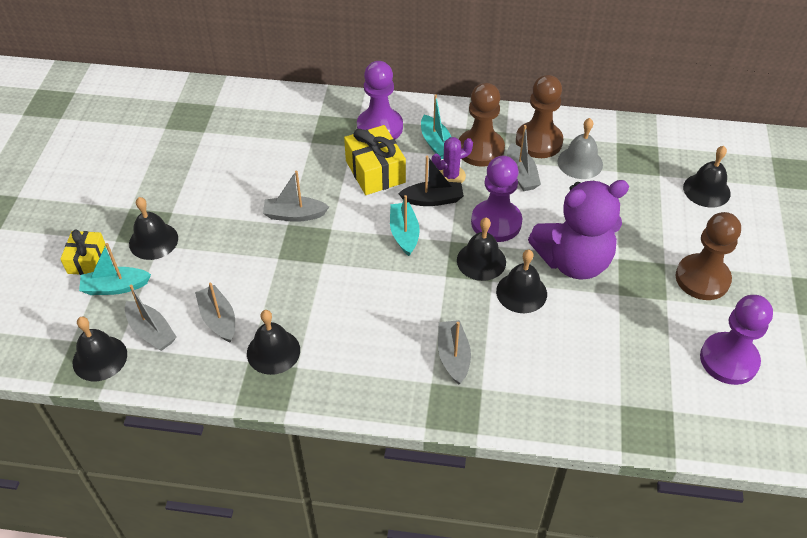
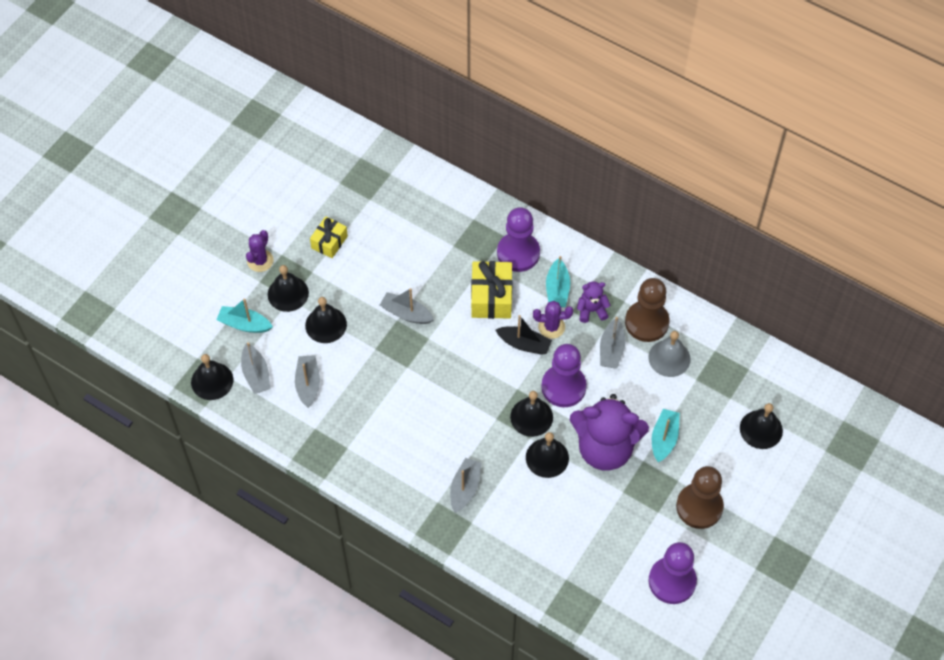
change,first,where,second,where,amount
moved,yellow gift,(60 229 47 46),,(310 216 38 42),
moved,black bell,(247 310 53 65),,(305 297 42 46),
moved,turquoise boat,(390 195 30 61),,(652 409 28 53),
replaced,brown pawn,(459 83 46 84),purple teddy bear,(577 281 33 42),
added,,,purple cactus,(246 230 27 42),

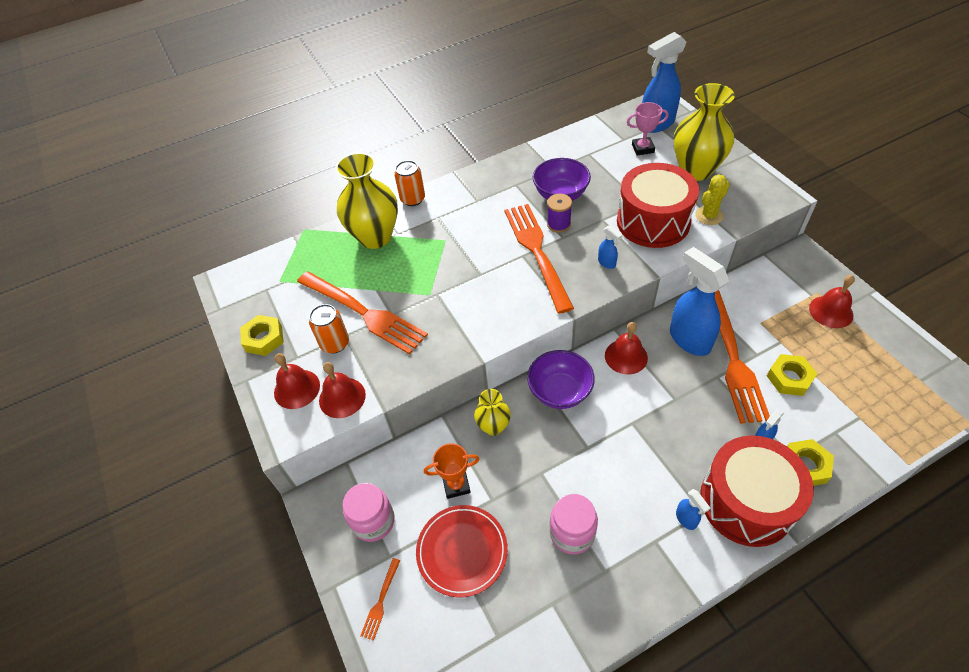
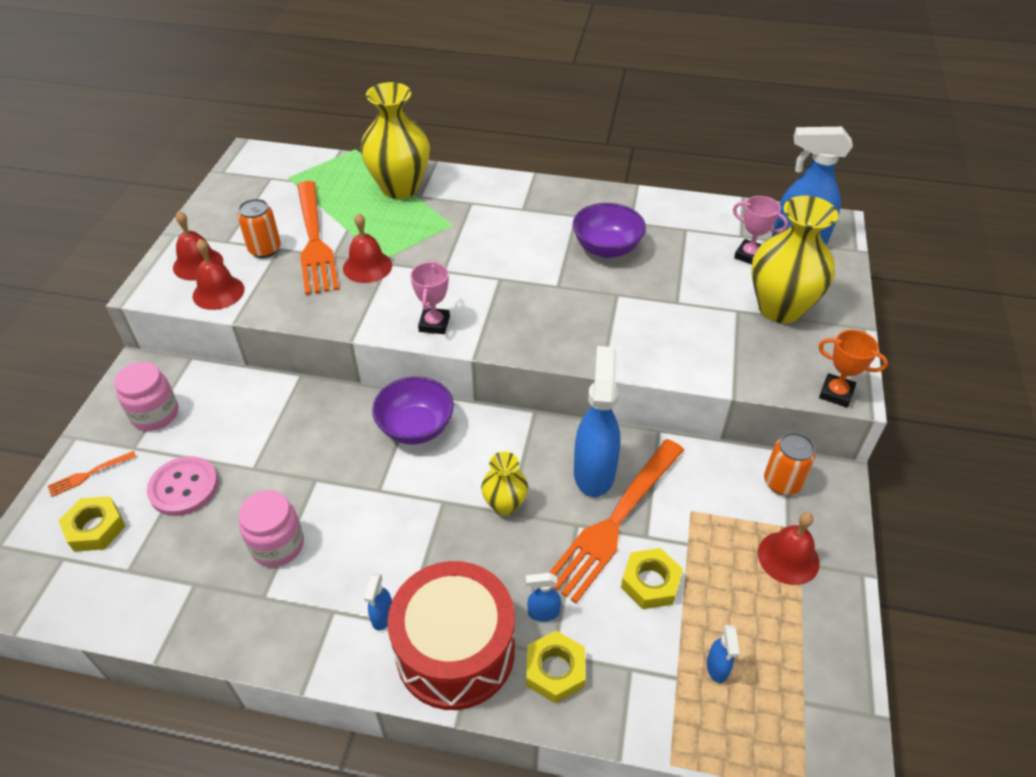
change,first,where,second,where,amount
moved,yellow nut,(240 315 44 41),,(59 496 66 56),
moved,orange can,(394 160 31 46),,(764 432 52 63),
replaced,red plate,(416 505 92 93),pink button,(147 456 71 60),
moved,orange trophy,(424 443 55 56),,(818 330 70 78),
moved,yellow vase,(474 389 37 47),,(481 451 47 65),
removed,orange fork,(504 204 70 110),,,
removed,purple spool,(547 194 25 39),,,
moved,blue spray bottle,(598 225 25 44),,(707 625 33 58),
moved,red bell,(605 322 43 53),,(343 213 49 70),
removed,red drum,(617 163 82 85),,,
removed,yellow cactus,(695 174 35 51),,,
added,,,pink trophy,(410 261 40 73),

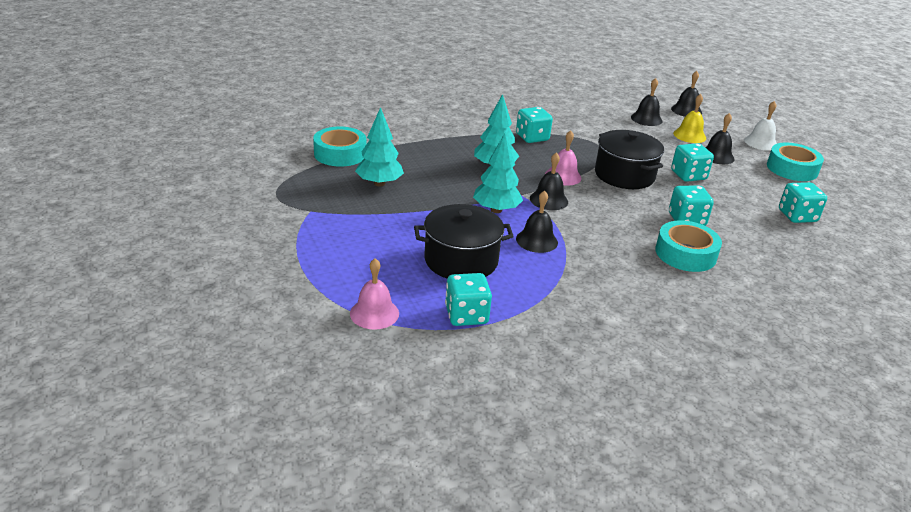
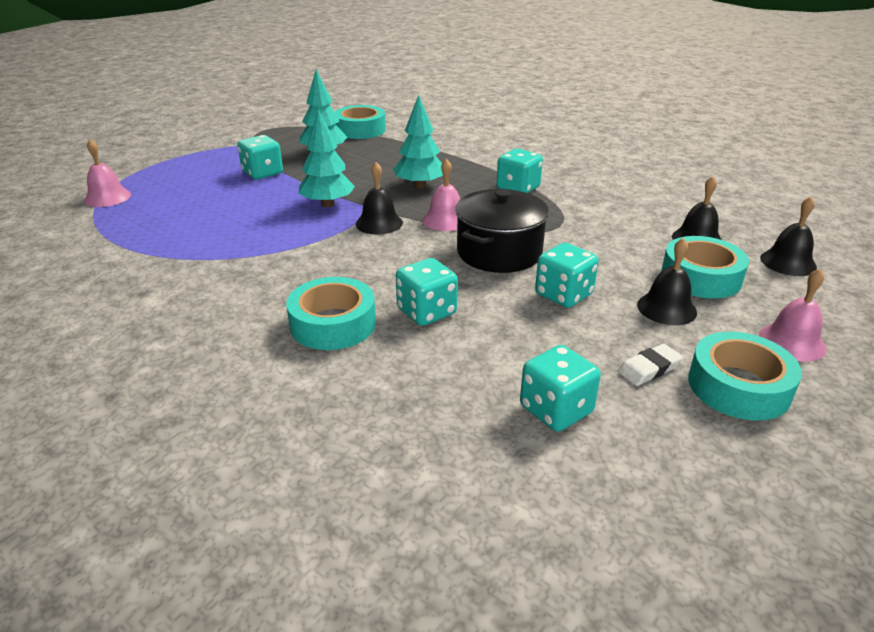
change,first,where,second,where,amount
removed,black pot,(414 204 100 74),,,
moved,turquoise dice,(445 273 47 53),,(237 135 46 44),
removed,black bell,(516 190 42 63),,,
replaced,yellow bell,(673 94 33 49),turquoise tape,(661 236 88 63),
recoloured,white bell,(744 101 33 50),pink bell,(759 269 67 93),
added,,,white eraser,(618 344 65 42),

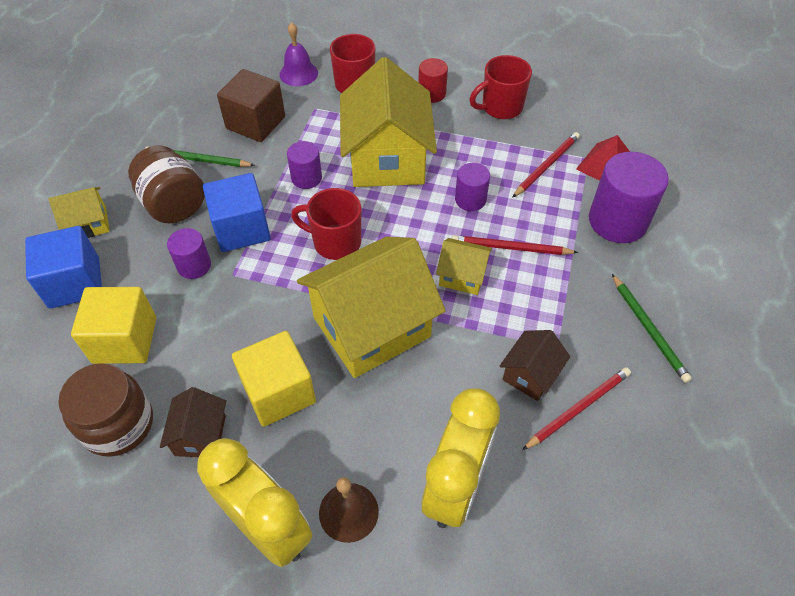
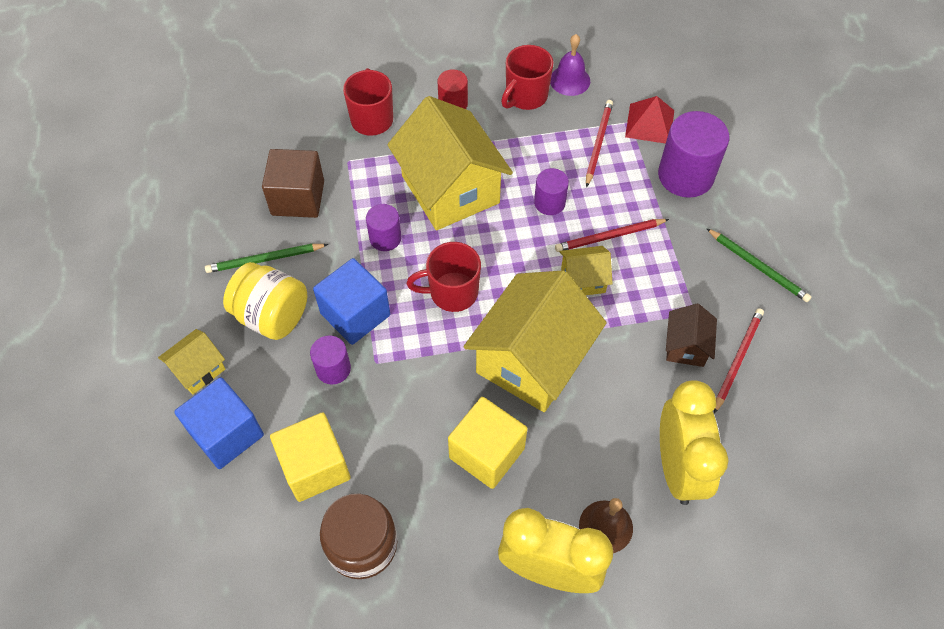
change,first,where,second,where,amount
recoloured,brown jar,(128 146 77 77),yellow jar,(223 262 84 78),
removed,brown house,(160 387 66 70),,,
moved,purple bell,(279 22 39 64),,(550 34 40 62),

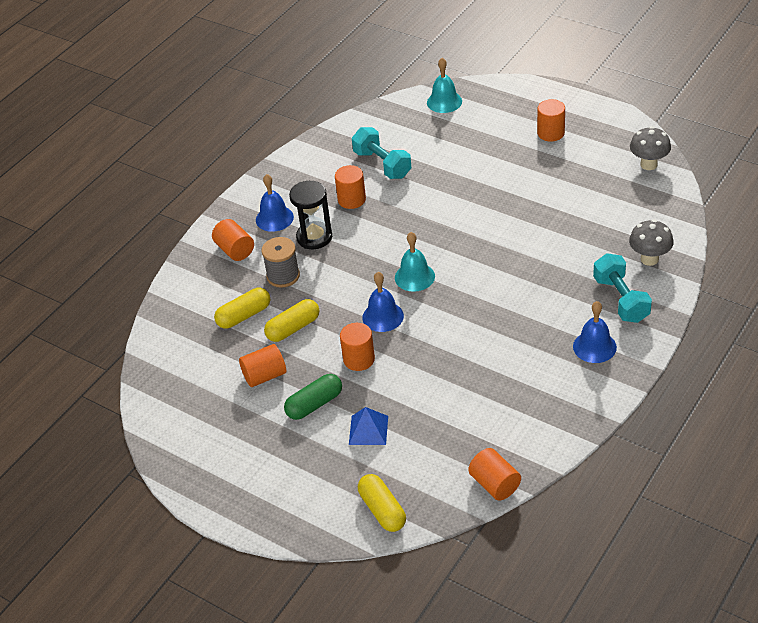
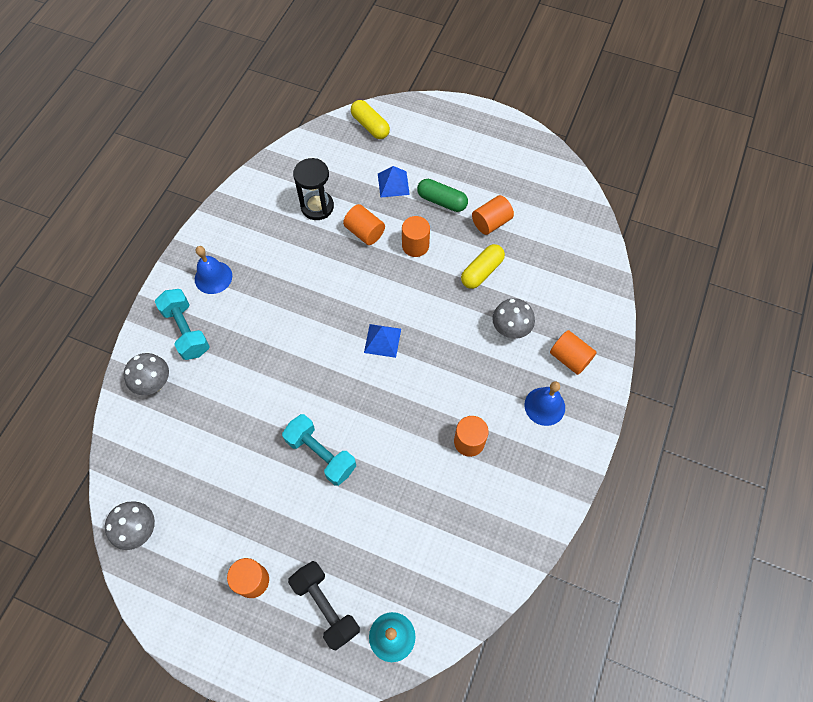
change,first,where,second,where,amount
removed,yellow capsule,(214 288 56 41),,,
replaced,grey spool,(262 237 38 51),grey mushroom,(492 298 43 41),
turned,green capsule,(284 374 58 46),,(417 179 51 33),75 degrees clockwise
moved,black hourglass,(289 181 43 68),,(293 158 41 62),
moved,turquoise dumbbell,(352 127 59 52),,(282 414 74 72),
removed,blue bell,(362 272 42 60),,,
replaced,turquoise bell,(395 232 40 60),blue pyramid,(364 324 37 34),
moved,orange cylinder,(468 448 53 53),,(343 204 42 41),
added,,,black dumbbell,(288 561 72 90),

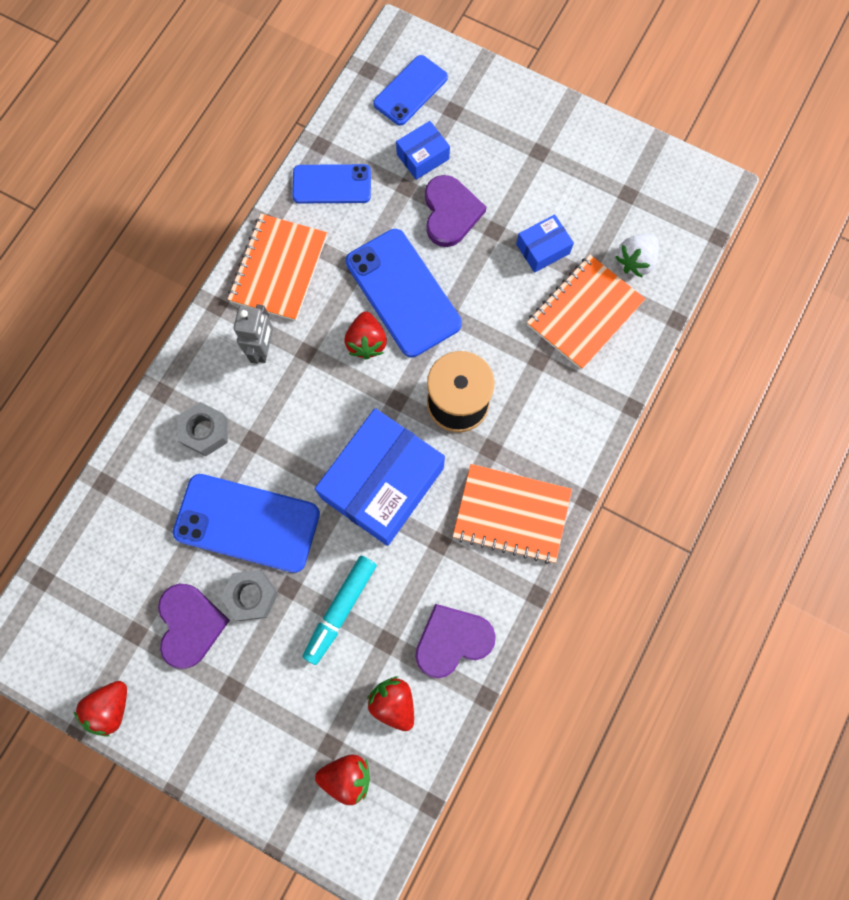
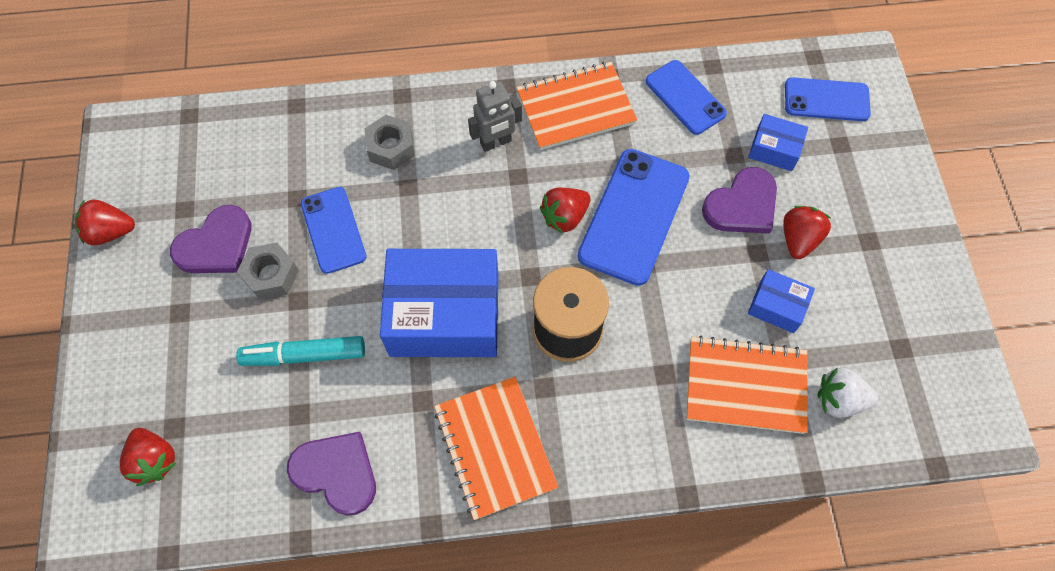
change,first,where,second,where,amount
resized,blue phone,(173 474 147 99),,(301 187 66 87),x0.63
moved,red strawberry,(367 676 47 55),,(783 206 48 53),

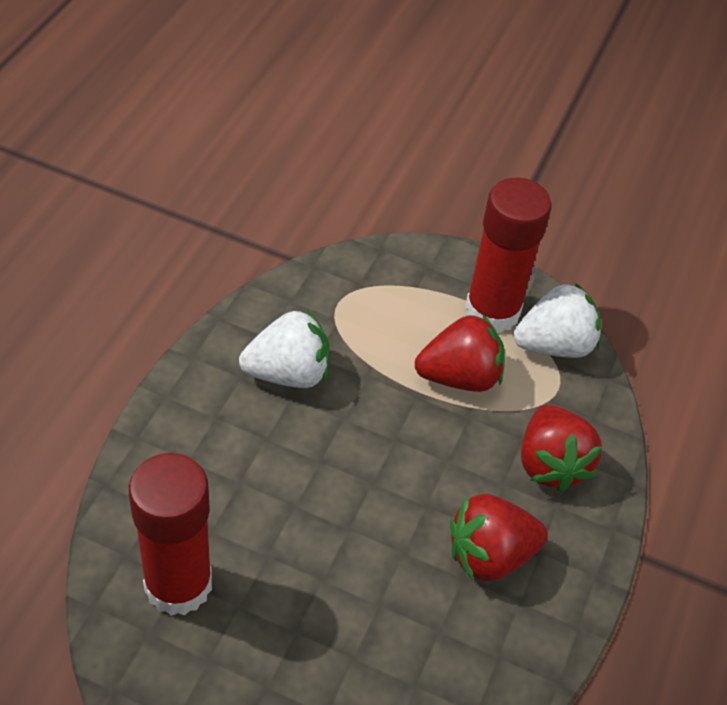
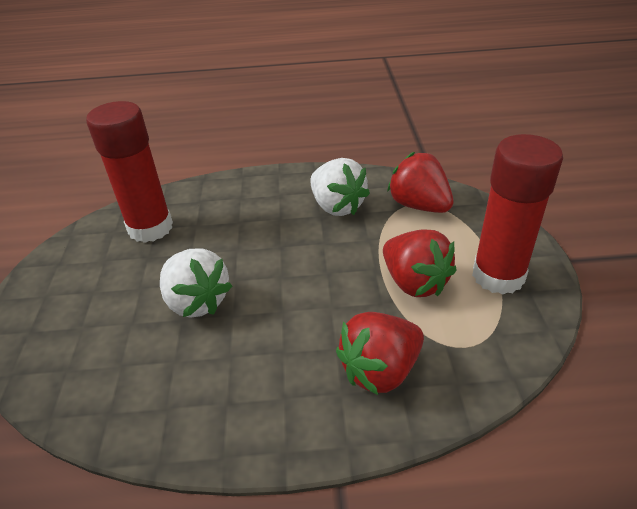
change,first,where,second,where,amount
moved,red strawberry,(450 494 98 87),,(387 152 66 61),
moved,white strawberry,(513 282 88 76),,(160 248 72 69),

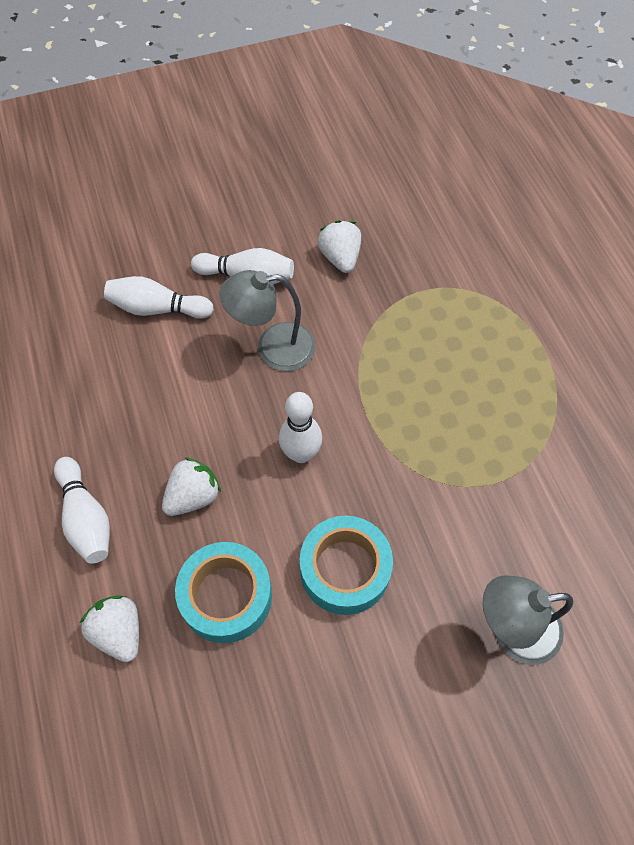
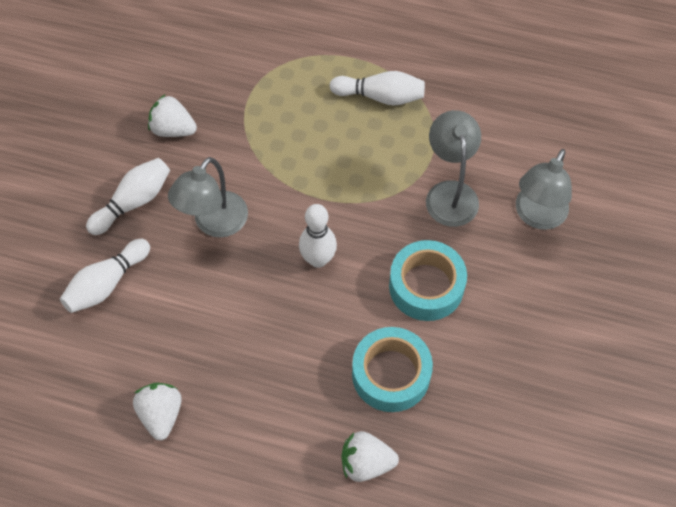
change,first,where,second,where,amount
moved,white bowling pin,(54 457 56 107),,(329 71 96 35),
moved,white strawberry,(162 457 59 59),,(133 383 49 58),
added,,,grey lamp,(426 110 55 117),

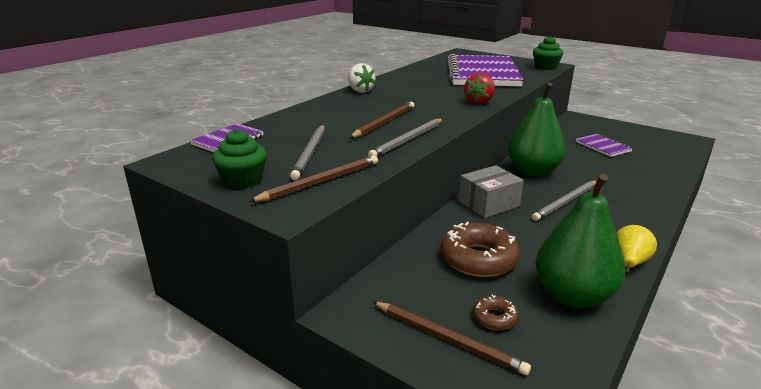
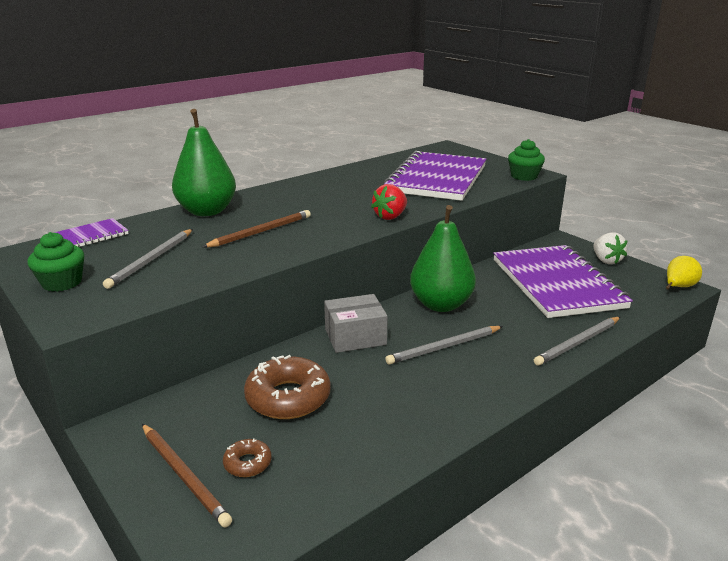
change,first,where,second,where,amount
removed,brown pencil,(249 155 129 47),,,
moved,white strawberry,(348 63 28 30),,(594 232 34 32),
moved,grey pencil,(368 119 75 38),,(534 317 86 49),
moved,green pear,(535 174 90 134),,(172 109 64 107),
resized,purple notebook,(576 134 57 23),,(493 245 140 73),x2.28
moved,yellow pear,(617 225 40 49),,(666 256 36 33),

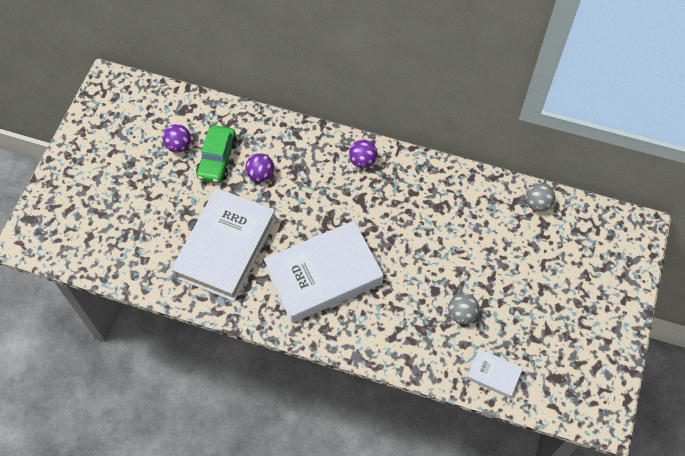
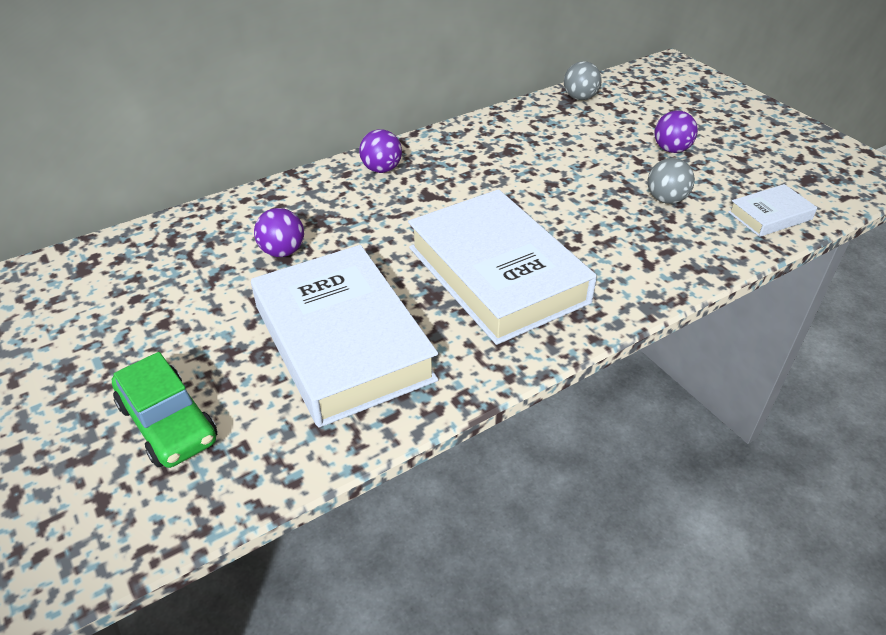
change,first,where,second,where,amount
moved,purple ball,(163 124 28 29),,(654 111 44 42),
moved,green car,(196 125 41 58),,(112 352 105 116),
turned,white book,(264 221 119 102),,(408 189 189 156),45 degrees counterclockwise

